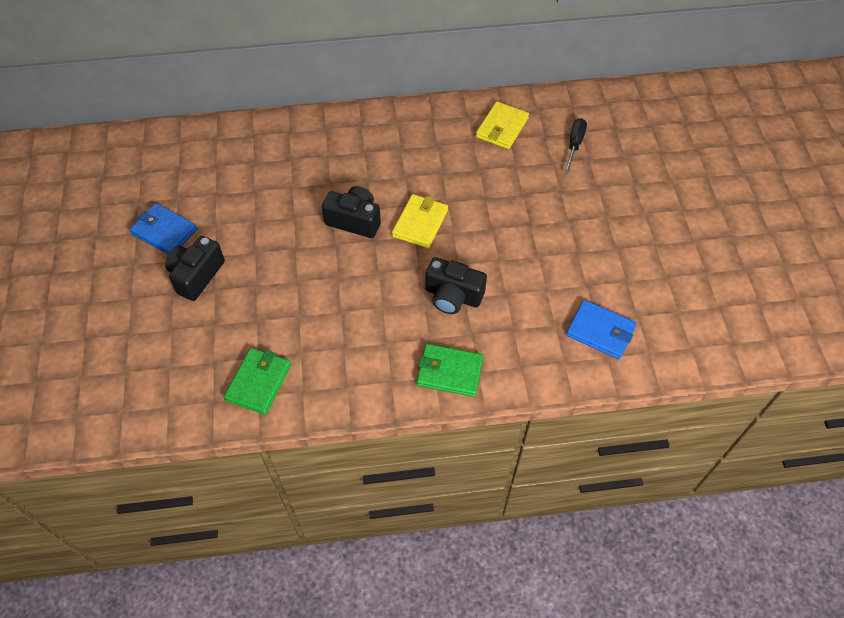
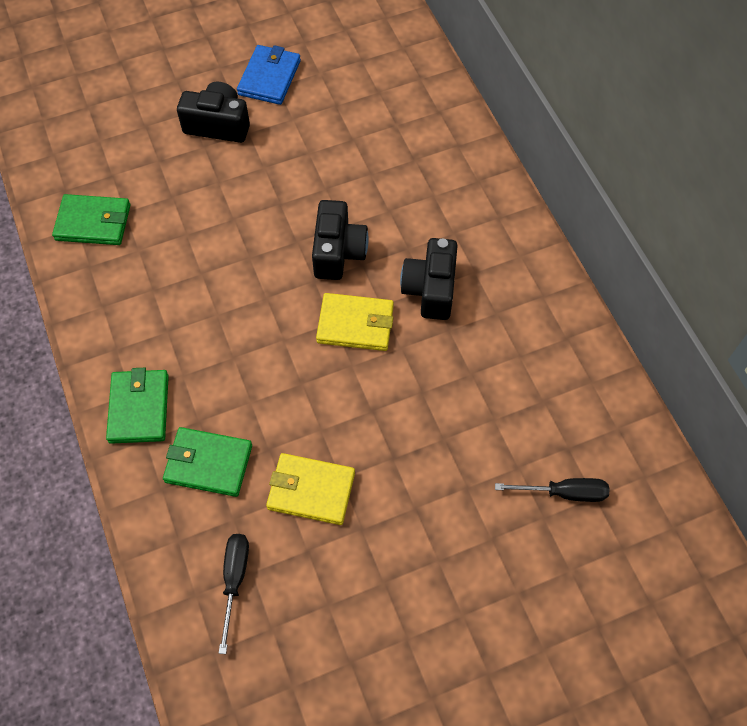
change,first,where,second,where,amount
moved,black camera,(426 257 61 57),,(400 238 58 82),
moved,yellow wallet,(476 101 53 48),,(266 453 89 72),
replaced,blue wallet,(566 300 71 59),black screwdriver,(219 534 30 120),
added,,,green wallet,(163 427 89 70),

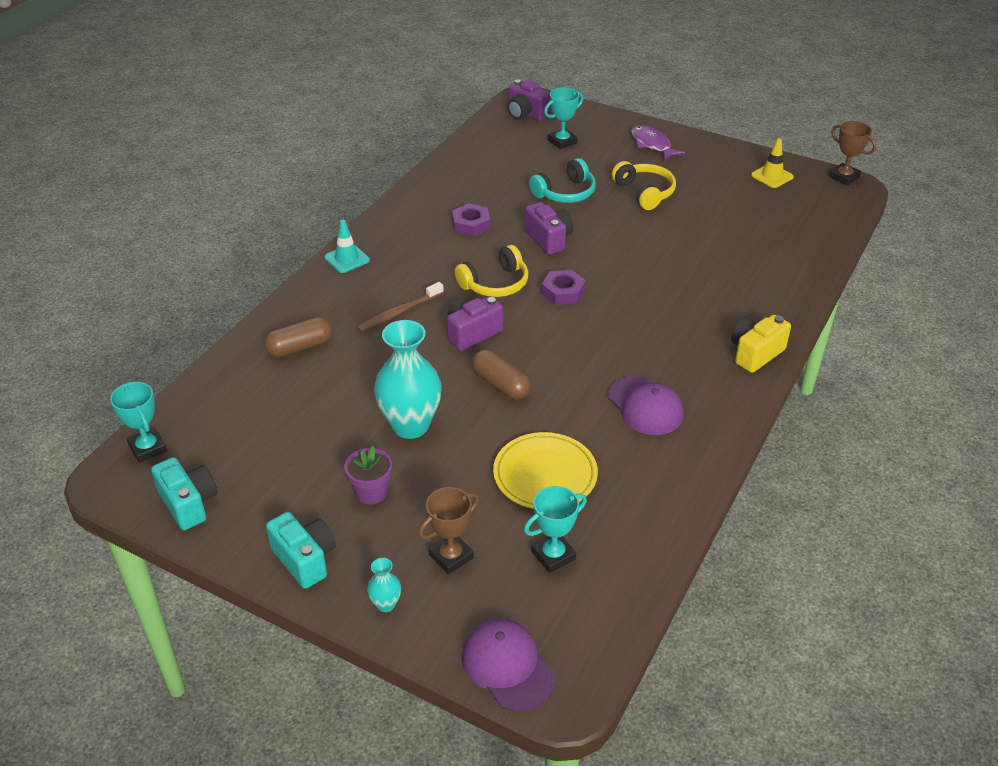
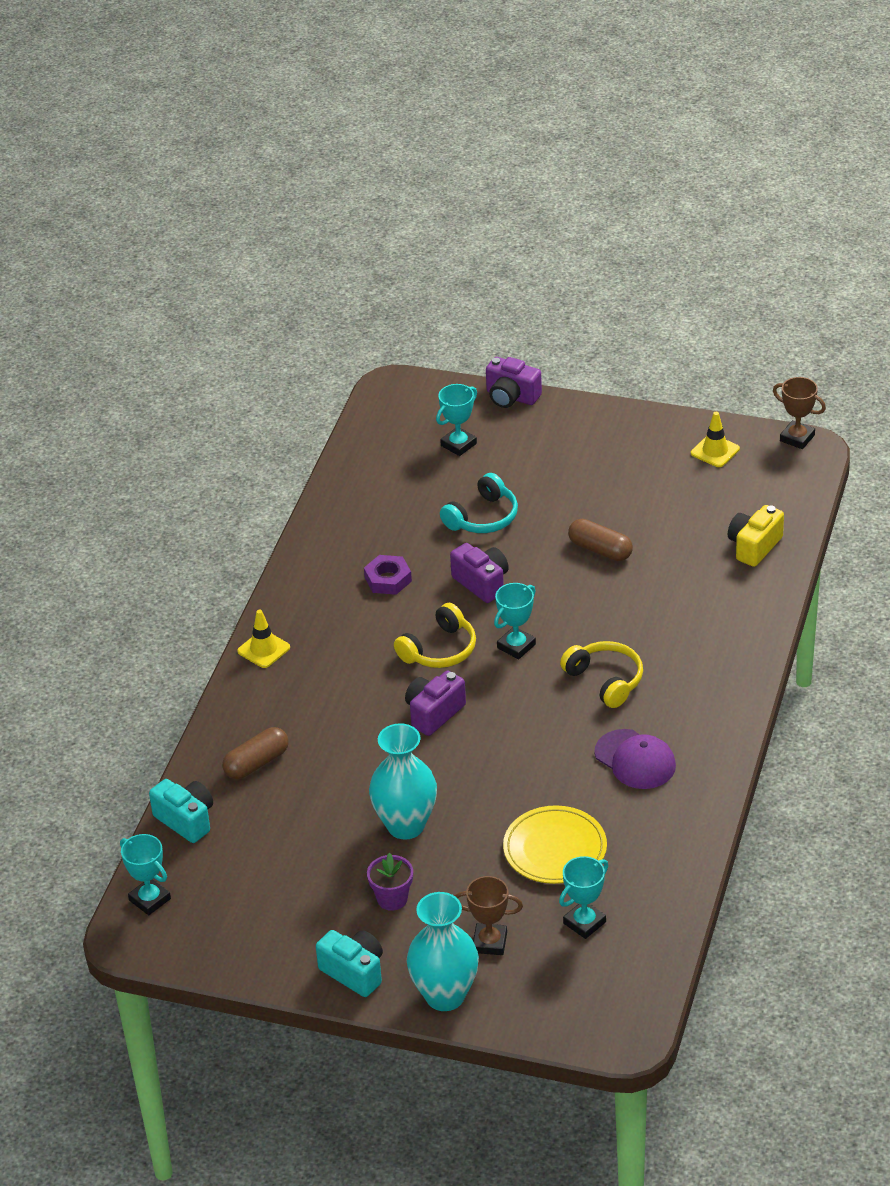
change,first,where,second,where,amount
moved,turquoise camera,(151 457 66 73),,(149 779 64 64),
recoloured,turquoise traffic cone,(324 220 46 53),yellow traffic cone,(237 609 53 59),
removed,brown toothbrush,(357 282 87 50),,,
resized,turquoise vase,(367 558 34 54),,(407 892 72 119),x2.28
turned,brown trophy,(418 487 61 87),,(455 876 68 79),60 degrees clockwise
removed,purple cap,(462 619 93 93),,,
moved,brown capsule,(472 349 59 51),,(568 519 65 42),
moved,purple camera,(507 79 44 42),,(486 357 56 51),
replaced,purple nut,(541 270 45 35),turquoise trophy,(494 583 42 76),
moved,yellow headphones,(612 161 64 49),,(560 641 83 67),
removed,purple fish,(631 125 54 36),,,
moved,yellow camera,(731 315 60 58),,(728 505 56 62),

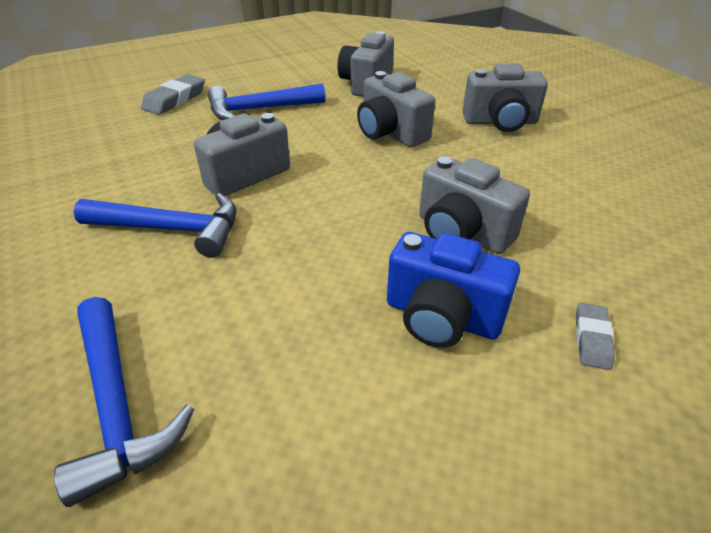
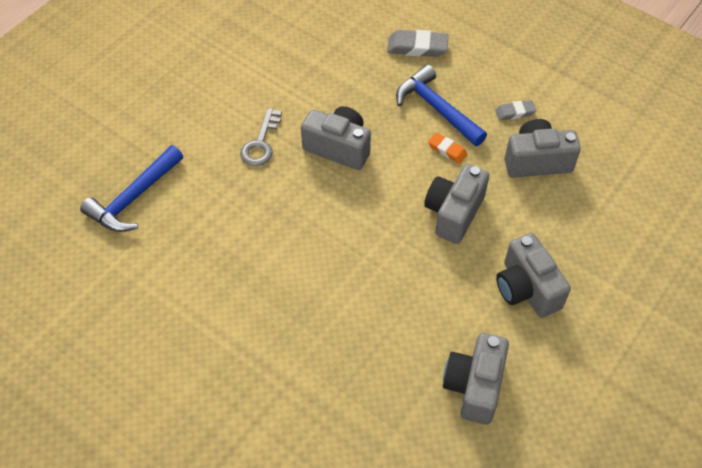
change,first,where,second,where,amount
replaced,blue hammer,(74 193 163 65),grey key,(240 108 42 58),
removed,blue camera,(387 232 133 116),,,
moved,grey camera,(419 156 111 98),,(443 333 66 92),
moved,grey eraser,(576 303 39 67),,(495 100 41 21),
added,,,orange eraser,(428 133 40 31),

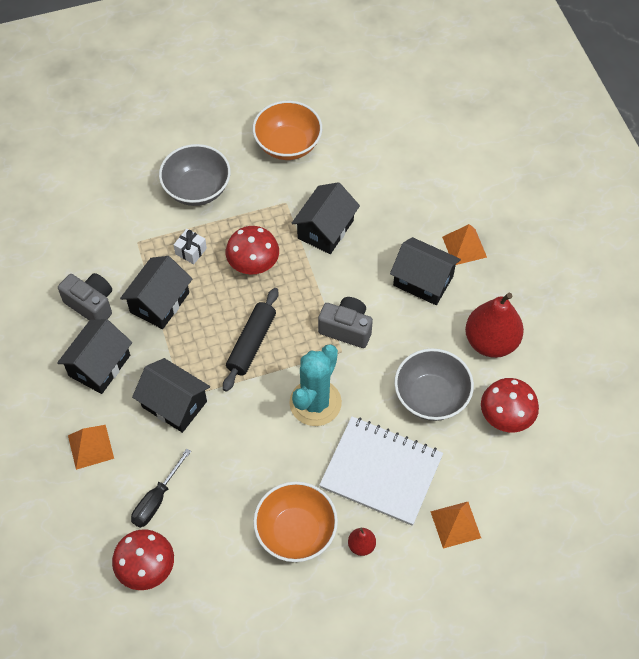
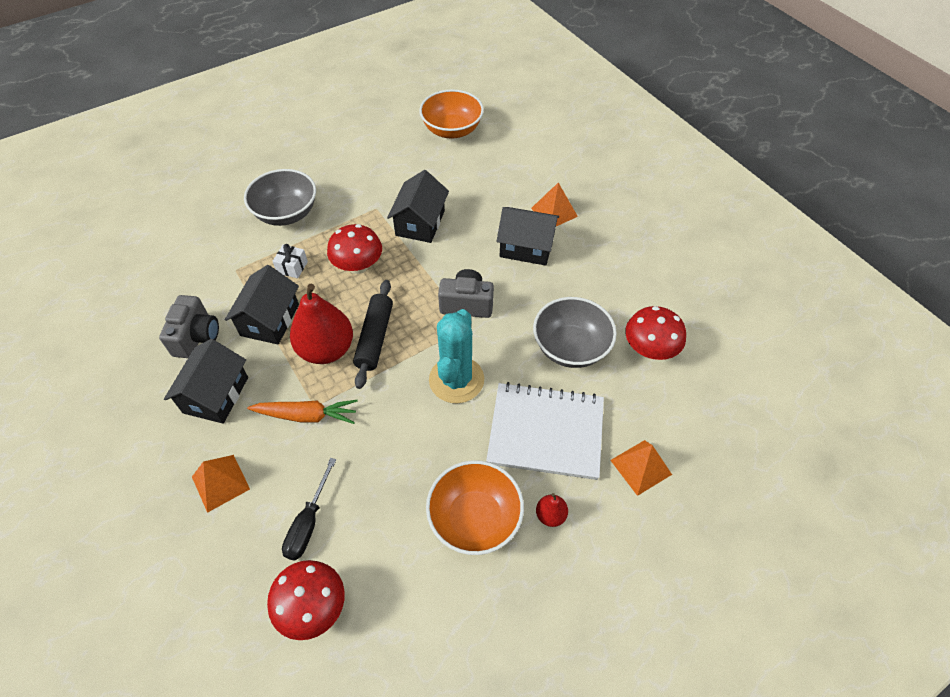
change,first,where,second,where,amount
turned,grey camera,(58 273 54 47),,(159 295 60 63),75 degrees clockwise
replaced,black house,(132 358 78 75),orange carrot,(247 400 111 24),
moved,orange bowl,(253 101 69 59),,(419 89 65 50),
moved,red pear,(465 293 59 65),,(290 284 63 80),

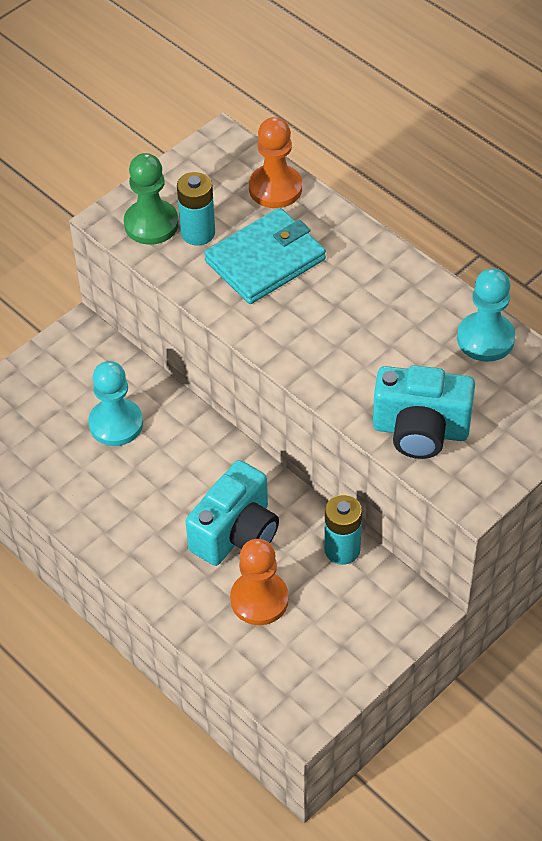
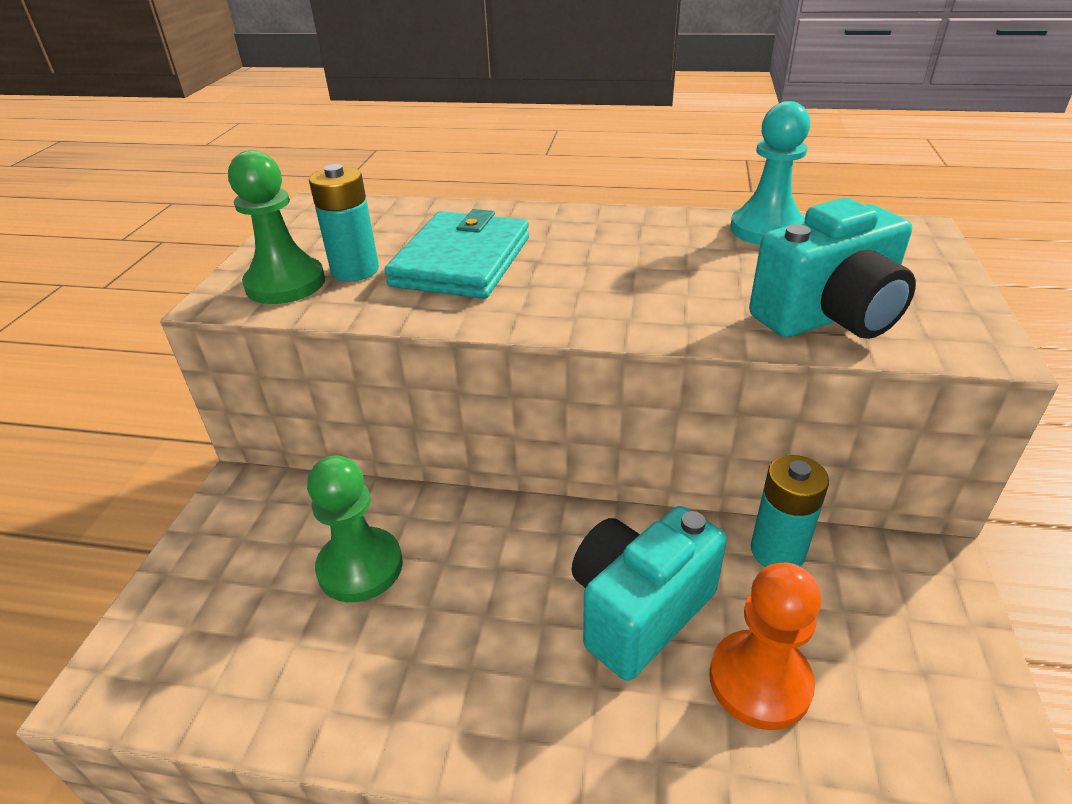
change,first,where,second,where,amount
recoloured,turquoise pawn,(88 361 55 85),green pawn,(307 456 96 146),
turned,turquoise camera,(185 460 94 106),,(572 506 155 175),135 degrees counterclockwise
removed,orange pawn,(249 117 53 91),,,

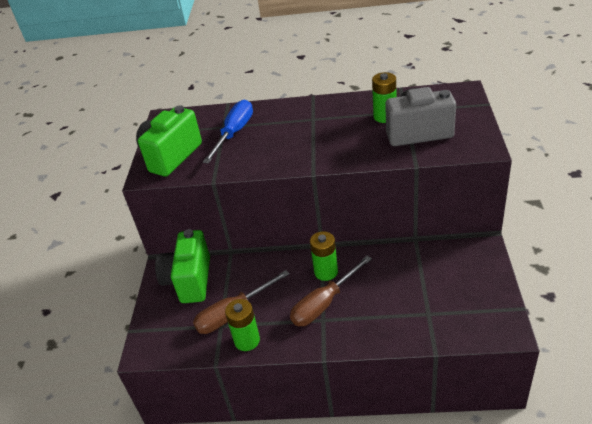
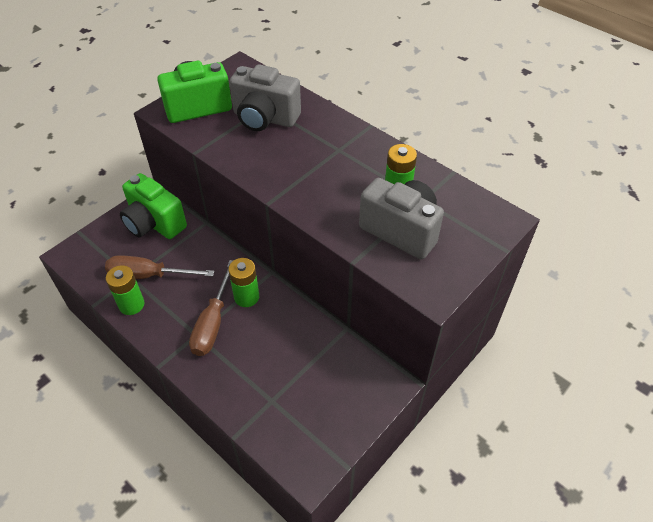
change,first,where,second,where,amount
turned,green camera,(155 229 55 74),,(120 173 67 66),90 degrees counterclockwise
replaced,blue screwdriver,(203 100 50 64),grey camera,(229 64 72 67),
turned,brown screwdriver,(290 256 82 70),,(189 260 44 96),75 degrees counterclockwise

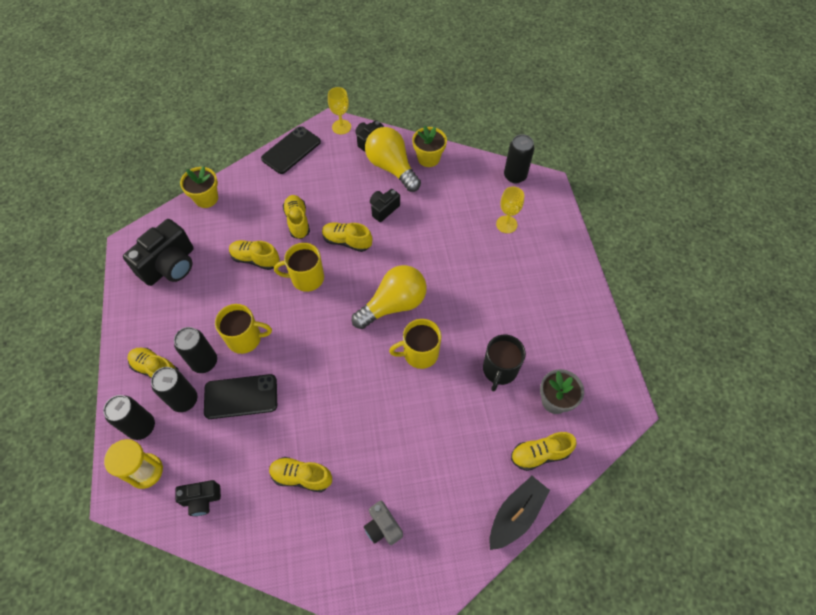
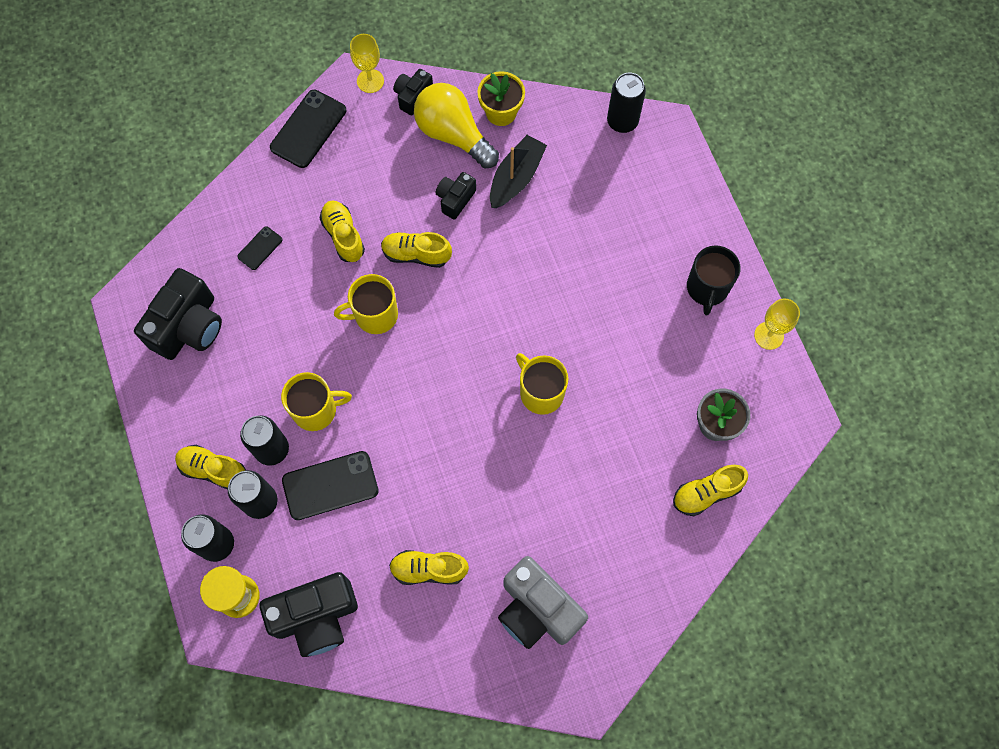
change,first,where,second,where,amount
resized,black camera,(175 480 46 36),,(259 572 99 85),x1.86
removed,yellow flower pot,(180 166 38 42),,,
removed,yellow shoe,(229 240 51 30),,,
removed,yellow light bulb,(352 265 75 64),,,
resized,grey camera,(364 501 39 44),,(498 556 90 93),x1.86
turned,yellow mug,(389 319 52 50),,(516 353 52 62),75 degrees clockwise
moved,black mug,(483 335 43 57),,(687 245 53 70),
moved,black boat,(490 476 60 74),,(490 135 57 73),
moved,yellow goblet,(496 187 28 46),,(754 298 46 52),
added,,,black phone,(237 226 45 44),

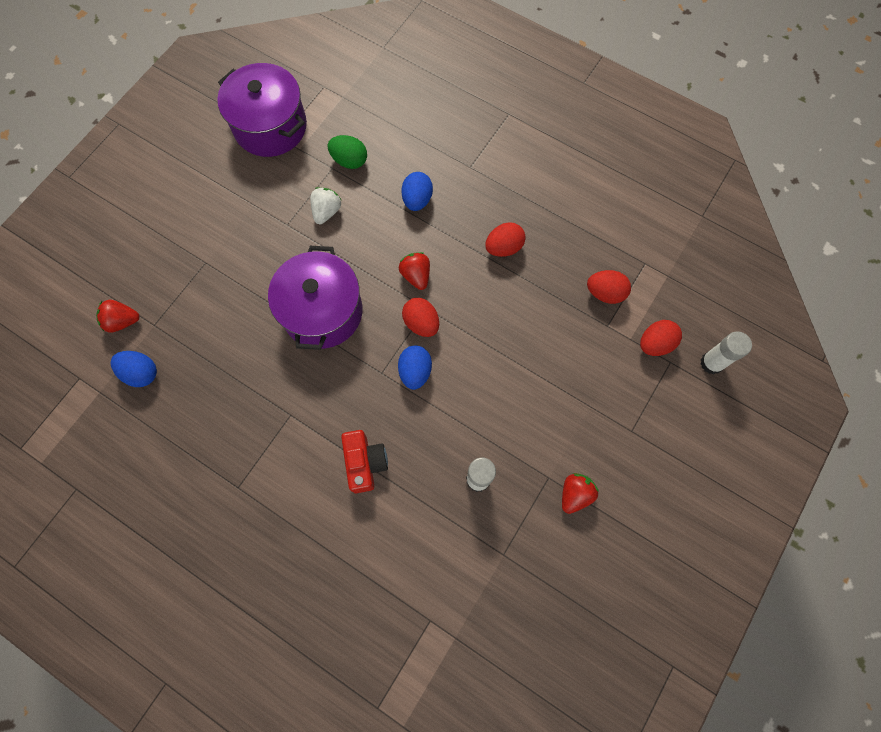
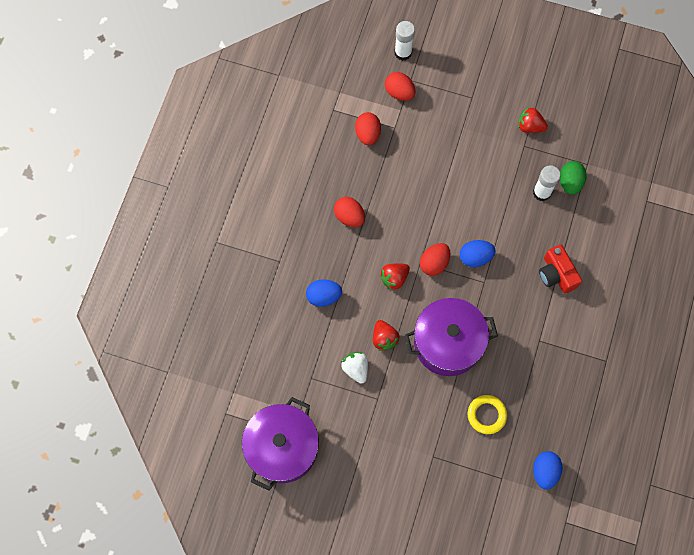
change,first,where,second,where,amount
moved,red strawberry,(96 300 44 33),,(373 320 26 31),
turned,white strawberry,(310 187 31 37),,(341 352 27 32),60 degrees clockwise
moved,green egg,(328 135 39 34),,(560 161 27 34),
turned,red camera,(341 430 47 63),,(539 245 43 49),90 degrees counterclockwise
added,,,yellow ring,(468 395 39 39),

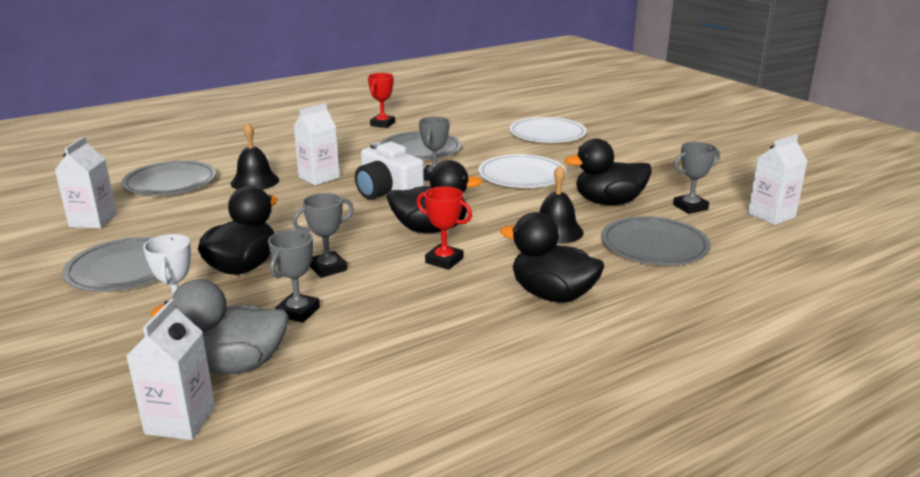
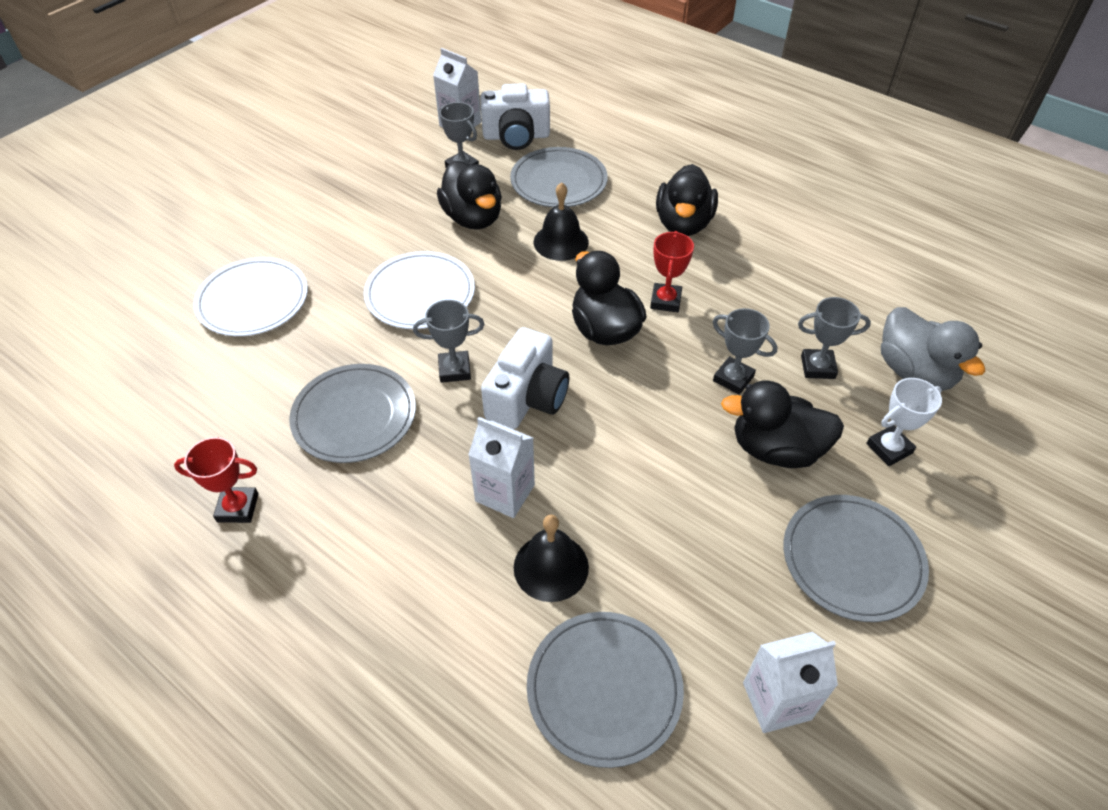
change,first,where,second,where,amount
removed,white carton,(126 299 89 141),,,
added,,,white camera,(481 84 69 66),

